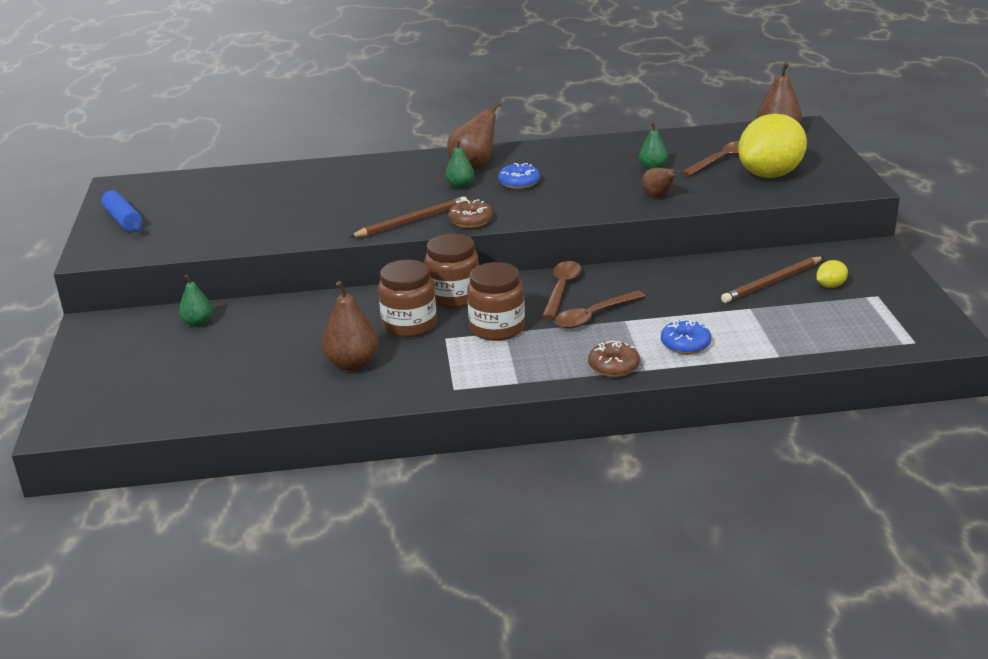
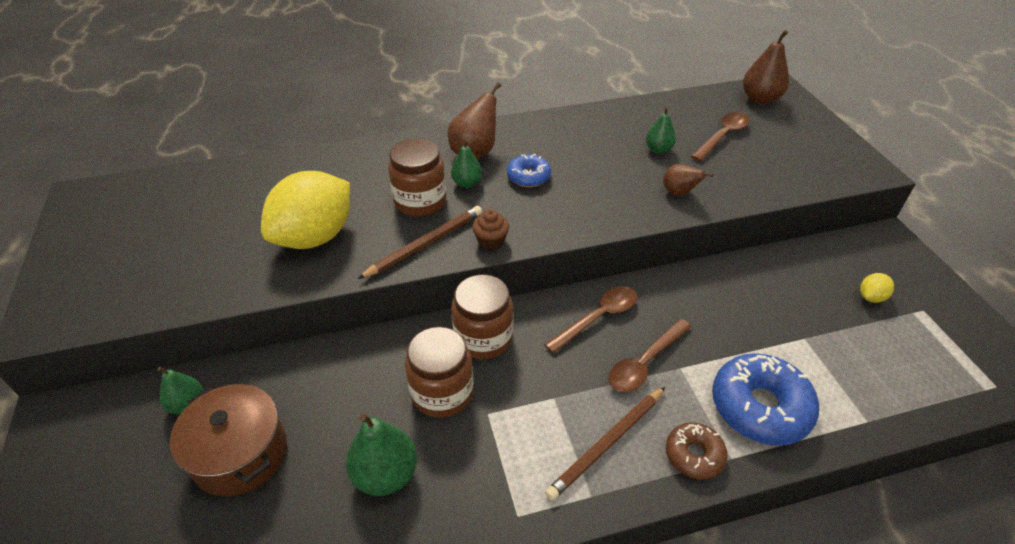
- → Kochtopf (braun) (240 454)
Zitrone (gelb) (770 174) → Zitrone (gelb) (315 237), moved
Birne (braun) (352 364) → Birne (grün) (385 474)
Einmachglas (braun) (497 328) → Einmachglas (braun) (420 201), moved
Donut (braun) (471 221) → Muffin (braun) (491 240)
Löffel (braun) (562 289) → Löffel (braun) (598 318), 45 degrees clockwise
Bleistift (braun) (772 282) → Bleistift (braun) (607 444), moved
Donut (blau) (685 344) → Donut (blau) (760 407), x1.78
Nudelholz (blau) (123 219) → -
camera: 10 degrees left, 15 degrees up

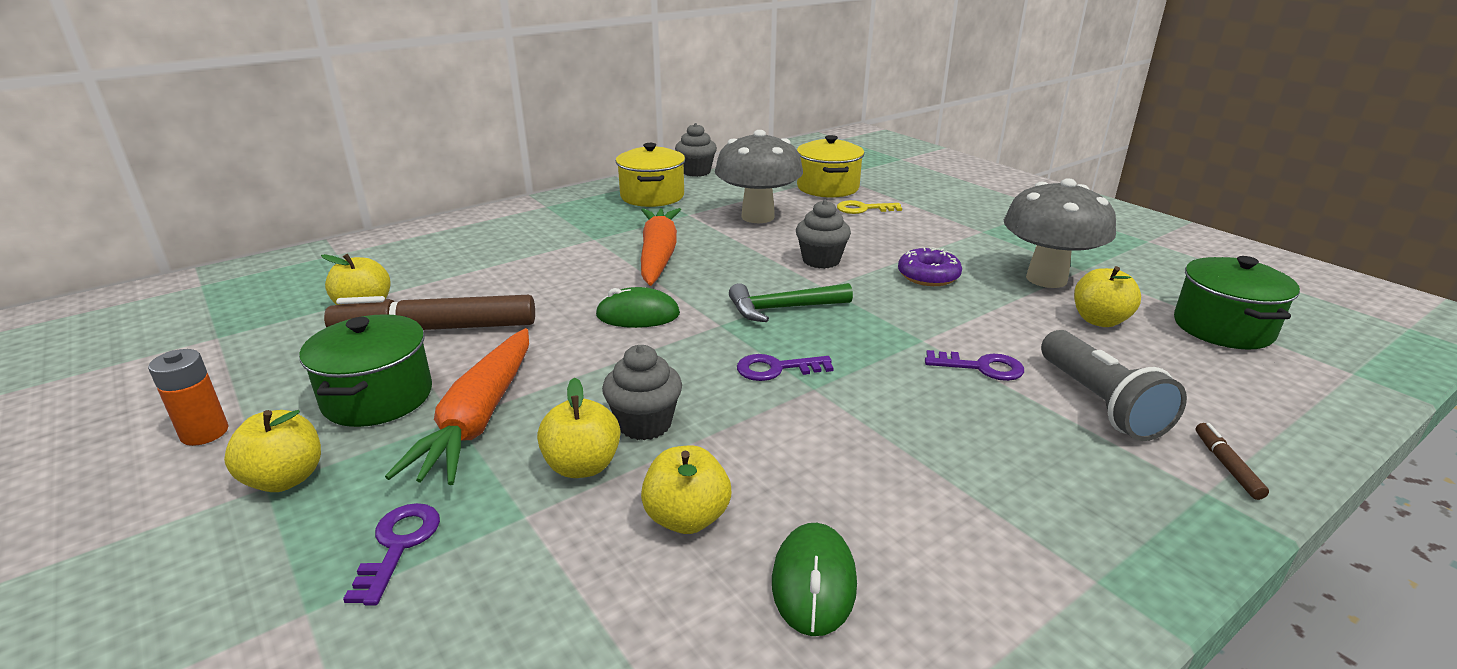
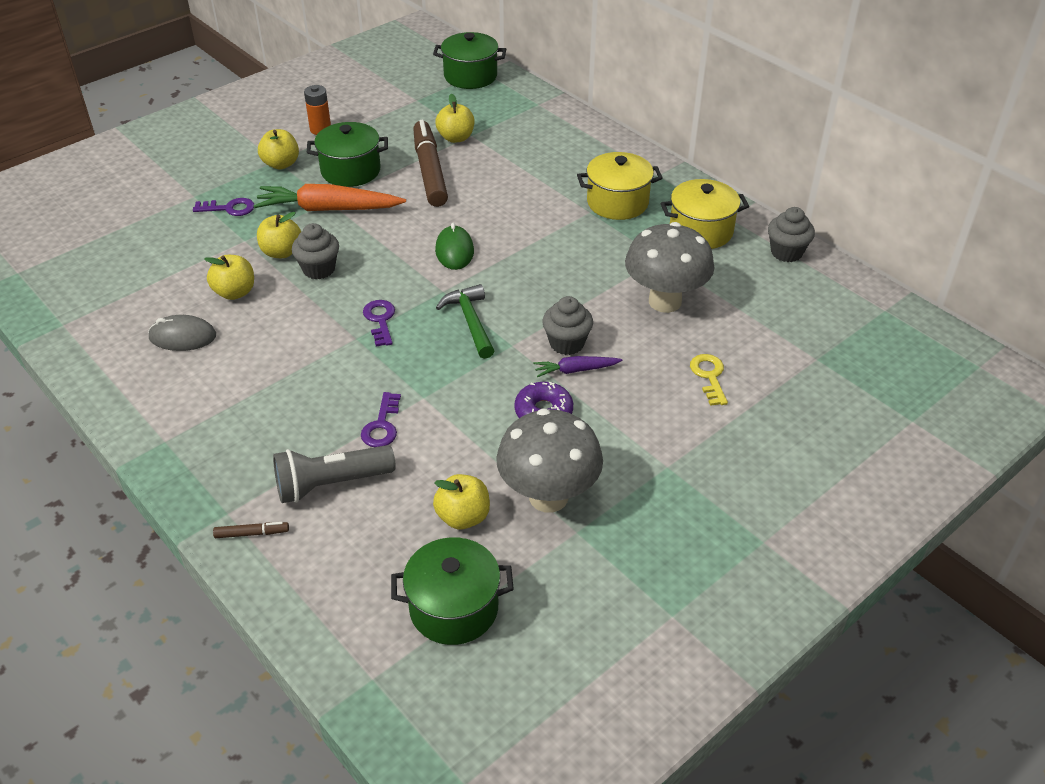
Computermaus (grün) (813 582) → Computermaus (grau) (183 337)
- → Kochtopf (grün) (470 76)
- → Karotte (lila) (575 370)
Kochtopf (gelb) (827 187) → Kochtopf (gelb) (617 202), moved
Karotte (orange) (658 255) → -
camera: 85 degrees right, 15 degrees up

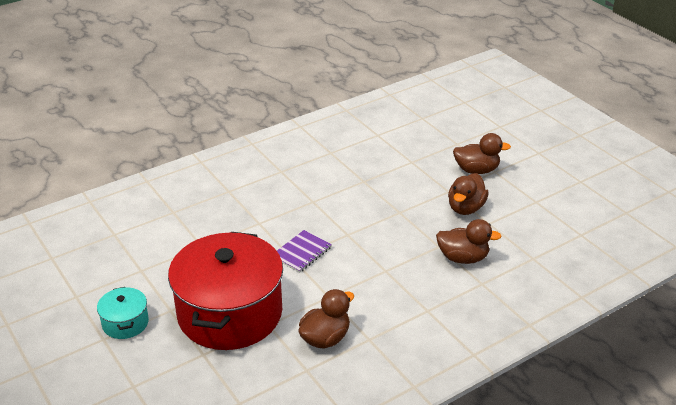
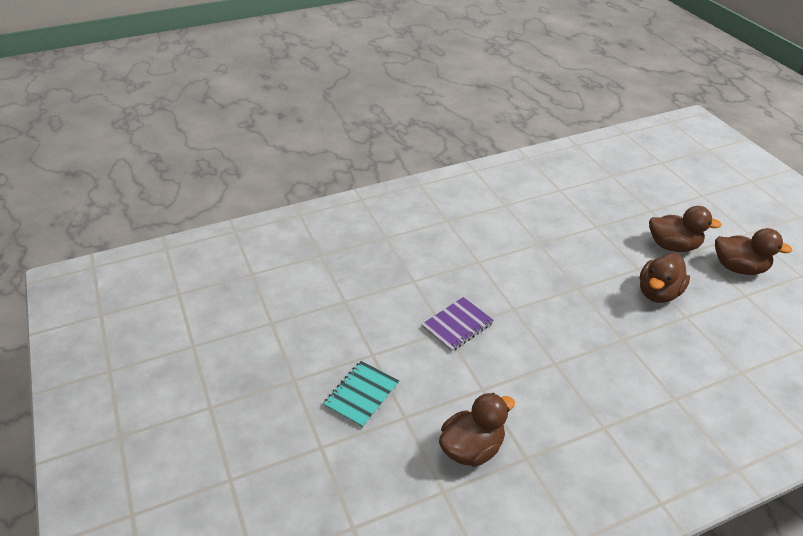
Kochtopf (rot) (230 313) → Notizbuch (türkis) (361 395)
Ente (braun) (463 258) → Ente (braun) (738 268), moved
Kochtopf (türkis) (125 323) → -
camera: 10 degrees right, 5 degrees up

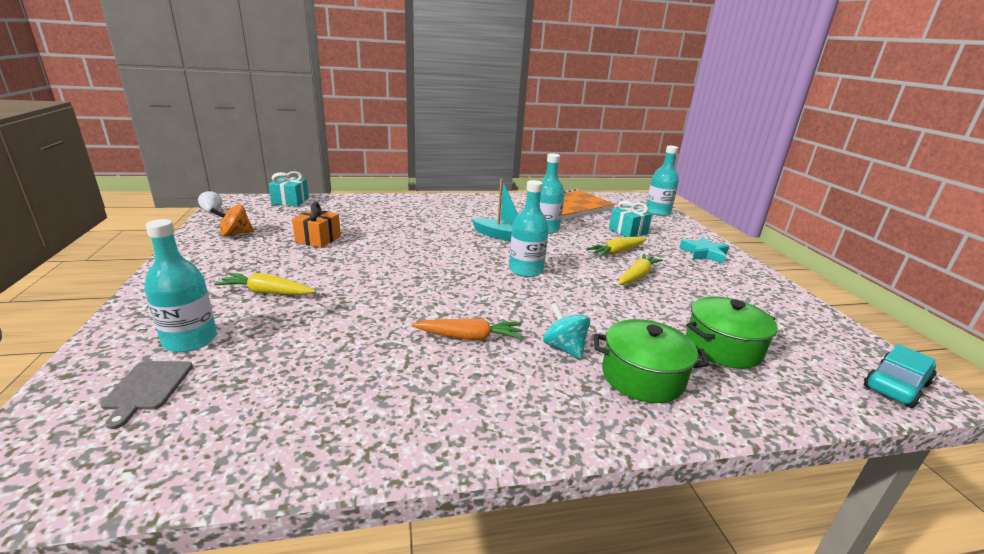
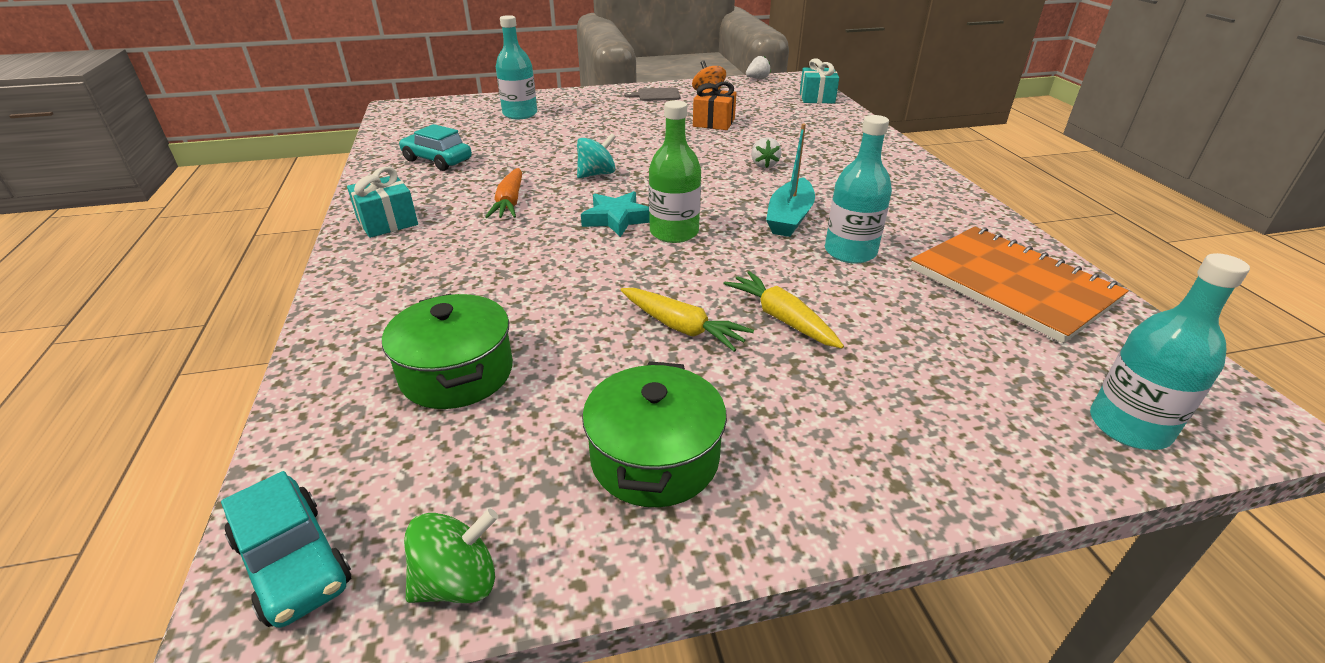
Geschenk (türkis) (628 231) → Geschenk (türkis) (387 222), moved
- → Auto (türkis) (437 160)
- → Kreisel (grün) (458 582)
Kreisel (türkis) (564 348) → Kreisel (türkis) (596 174), moved
Stern (türkis) (704 254) → Stern (türkis) (617 219), moved
Kochtopf (grün) (642 377) → Kochtopf (grün) (654 458), moved
Schneidebrett (grau) (147 388) → Schneidebrett (grau) (656 95), moved
Flasche (türkis) (526 270) → Flasche (grün) (674 232)
- → Erdbeere (weiß) (764 165)
Karotte (gelb) (267 292) → -
camera: 90 degrees right, 10 degrees up

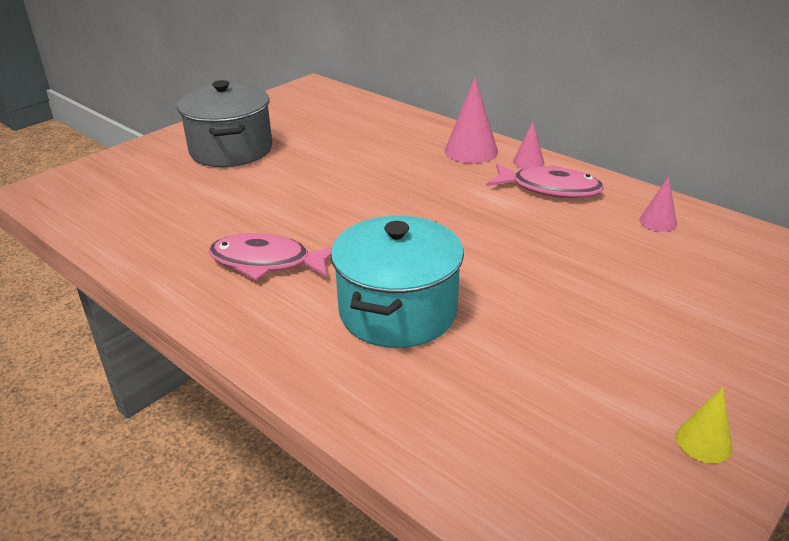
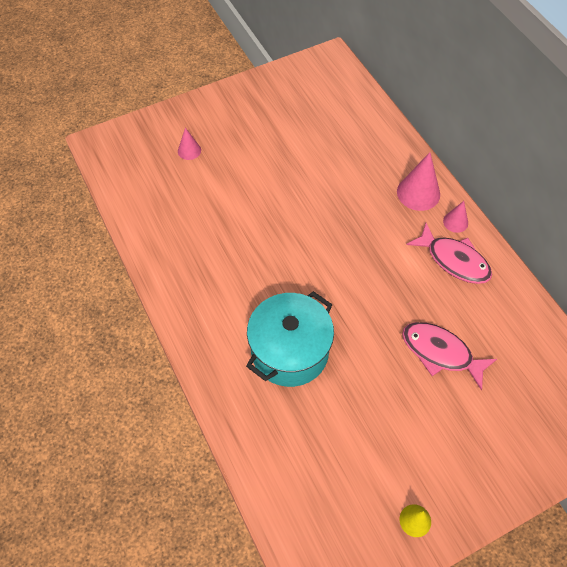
Kegel (rosa) (658 222) → Kegel (rosa) (189 150), moved
Fisch (rosa) (267 262) → Fisch (rosa) (440 353), moved
Kochtopf (grau) (231 150) → -
camera: 20 degrees right, 25 degrees up

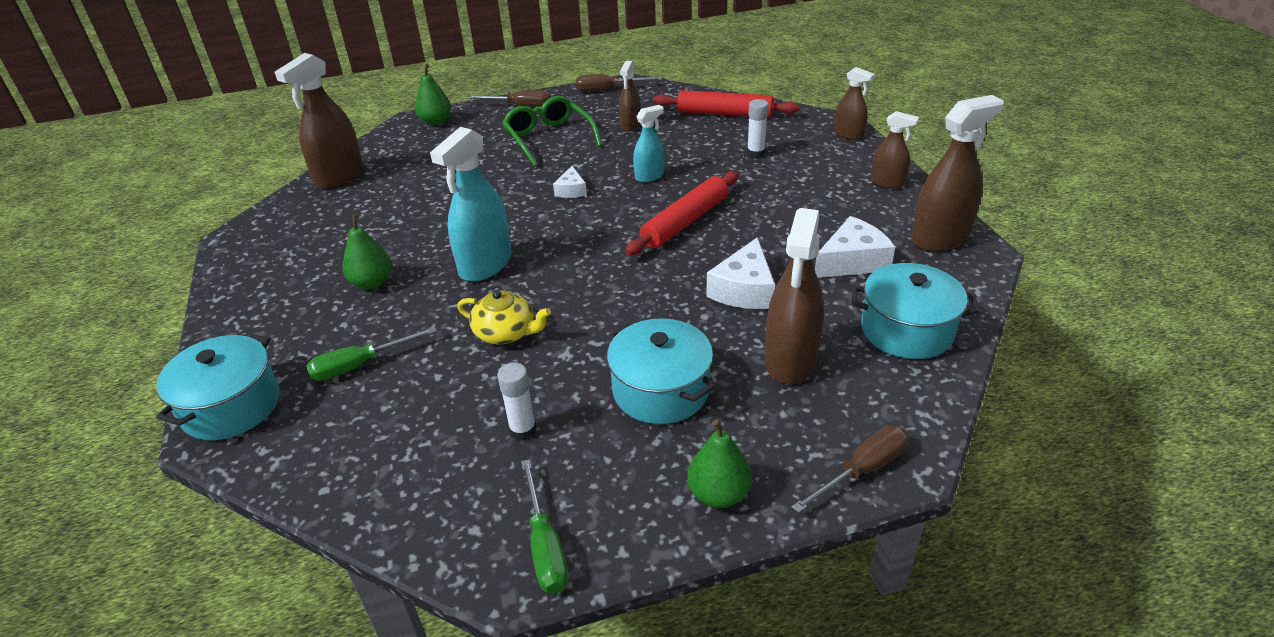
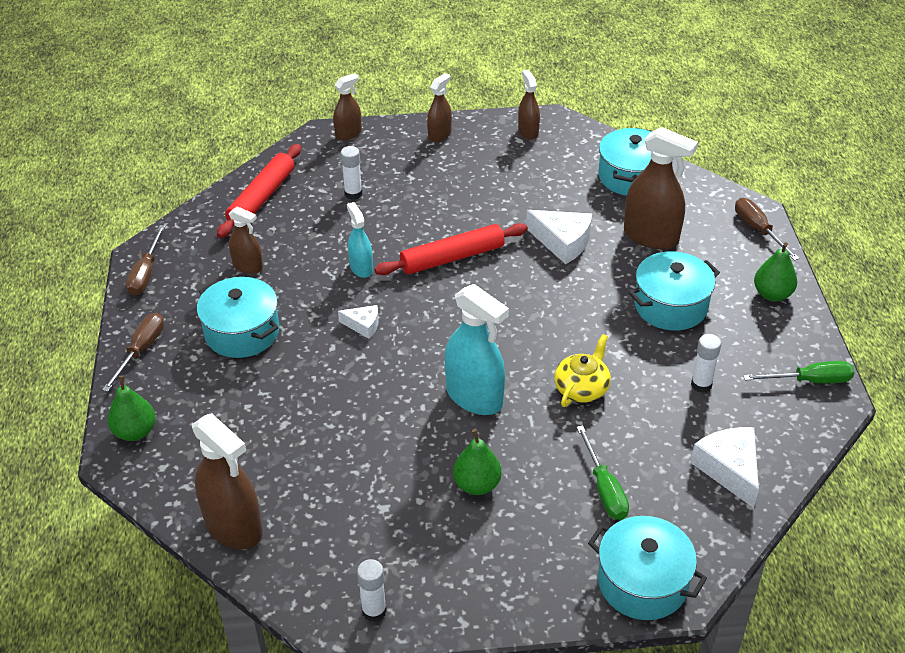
Brille (grün) (549 138) → Kochtopf (türkis) (242 332)
- → Klebestift (weiß) (374 611)
Nudelholz (rot) (685 221) → Nudelholz (rot) (452 258), 75 degrees counterclockwise
Sprühflasche (braun) (940 238) → Sprühflasche (braun) (528 132), x0.57
Käse (weiß) (852 261) → Käse (weiß) (729 469), moved
camera: 80 degrees left, 5 degrees up

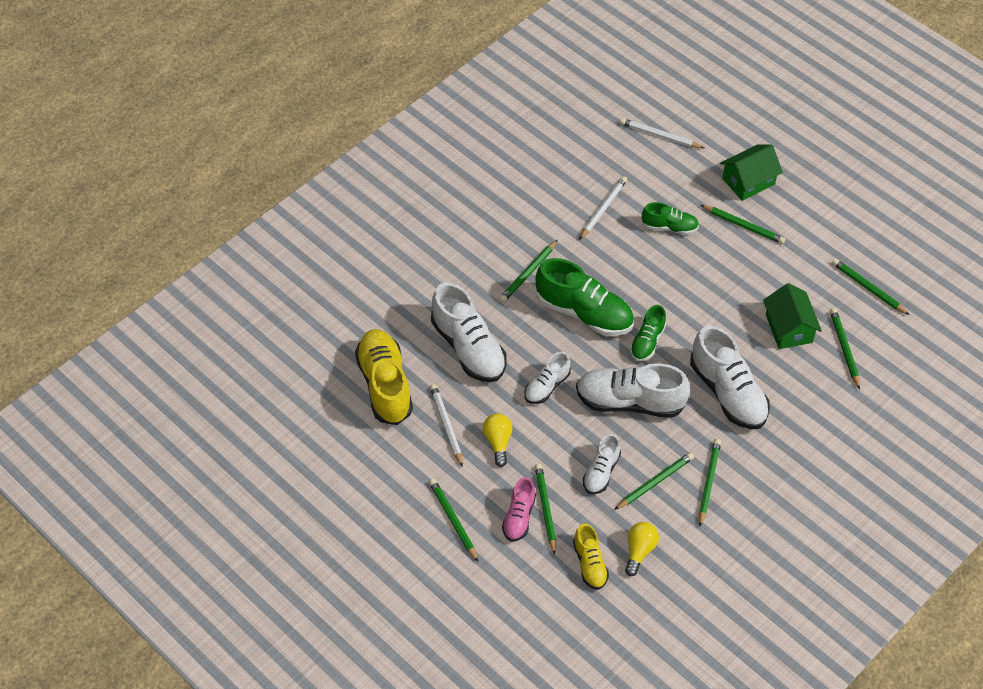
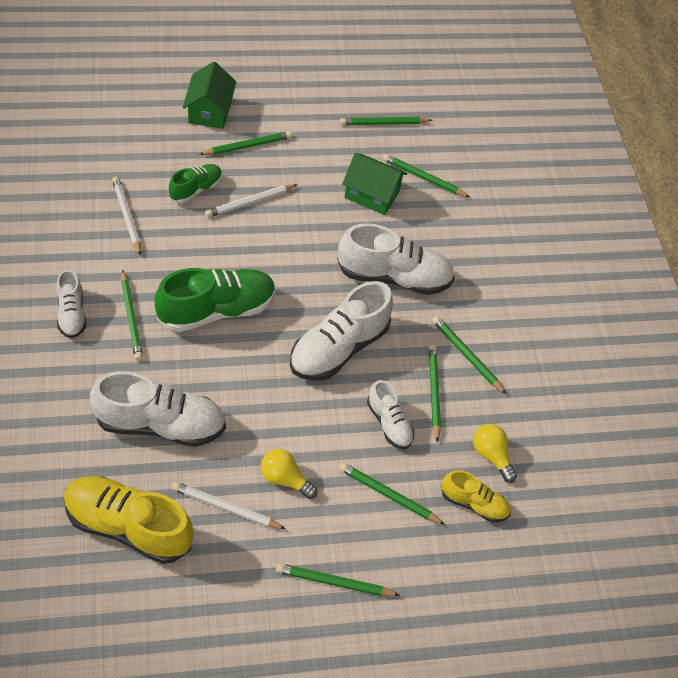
Schuh (weiß) (547 386) → Schuh (weiß) (72 314), moved
Bleistift (weiß) (659 136) → Bleistift (weiß) (250 202), moved
Schuh (rosa) (519 517) → -
Schuh (grün) (647 342) → -
camera: 60 degrees left, 0 degrees up

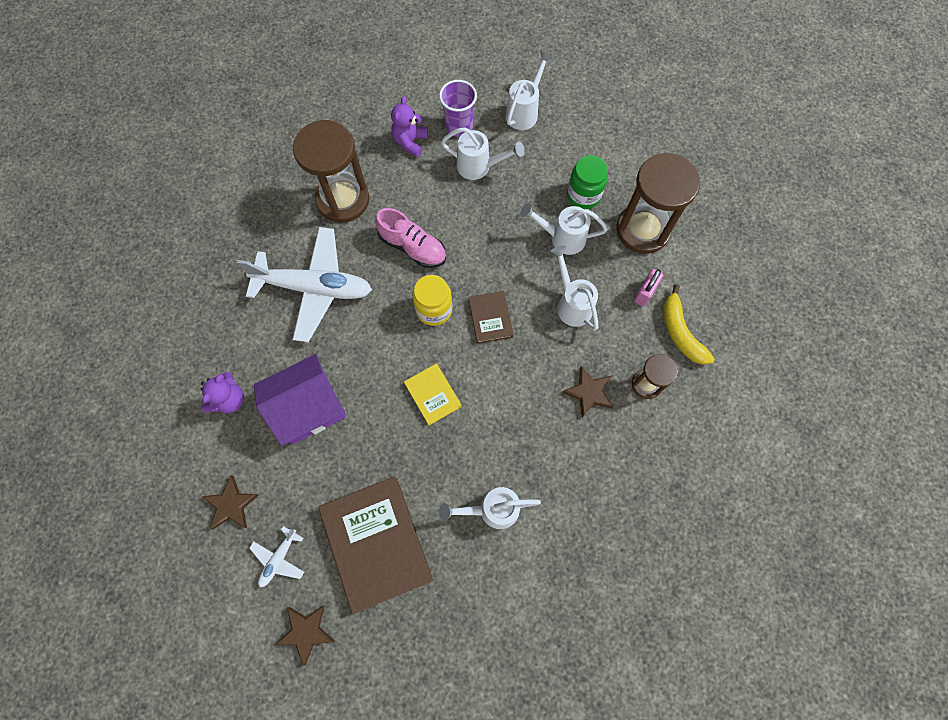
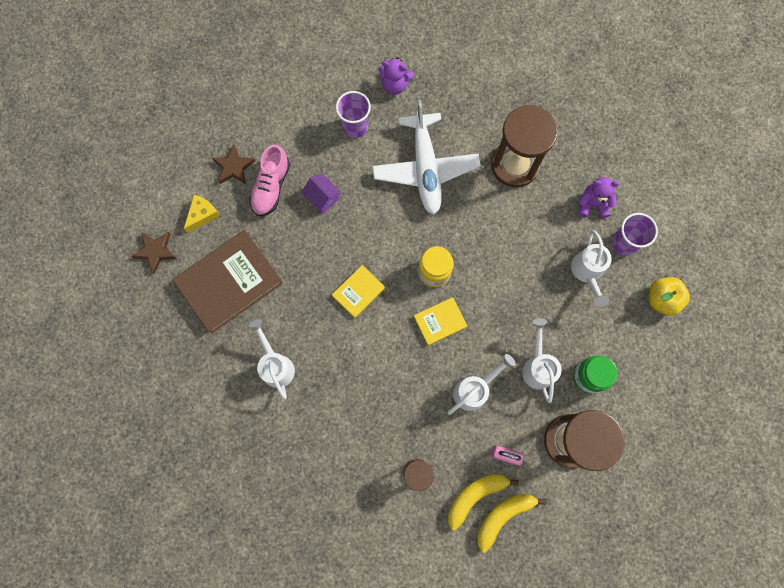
Flugzeug (weiß) (279 558) → Käse (gelb) (202 215)
Schuh (rosa) (413 247) → Schuh (rosa) (271 187), moved
Haus (lila) (309 407) → Haus (lila) (322 198), x0.51
- → Becher (lila) (355 127)
Teddybär (lila) (229 399) → Teddybär (lila) (395 85), moved
Buch (braun) (490 318) → Buch (gelb) (440 322)
- → Banane (gelb) (503 516)
Gießkanne (weiß) (524 112) → Apfel (gelb) (662 299)
Stern (braun) (589 392) → -
camera: 75 degrees right, 5 degrees up

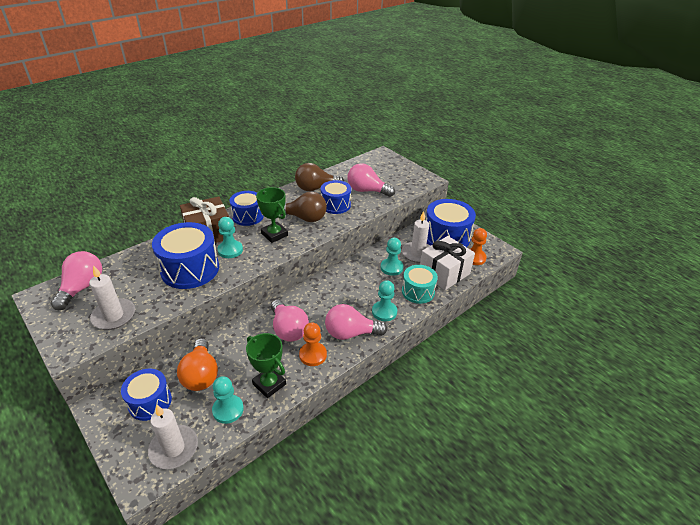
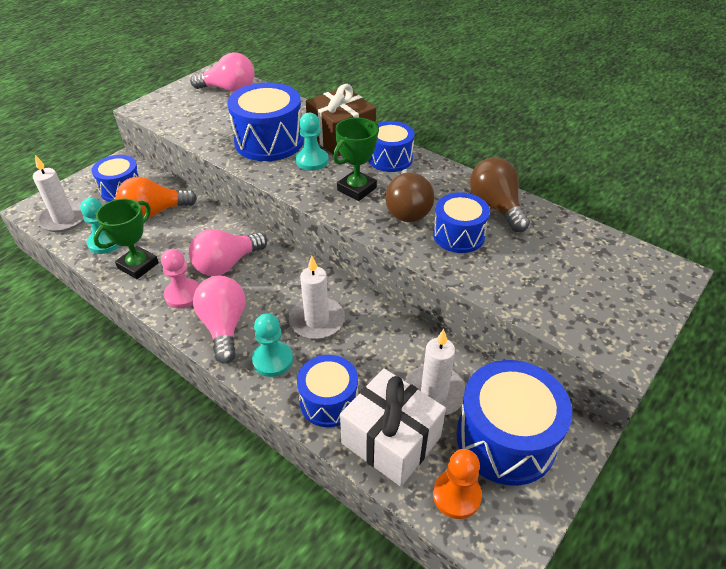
Bauer (orange) (313 355) → Bauer (rosa) (183 295)
Kerze (weiß) (114 316) → Kerze (weiß) (317 320), moved
Trommel (türkis) (418 291) → Trommel (blau) (329 401)
Glühbirne (rosa) (367 191) → -
Bauer (türkis) (391 268) → -
camera: 80 degrees right, 5 degrees up

